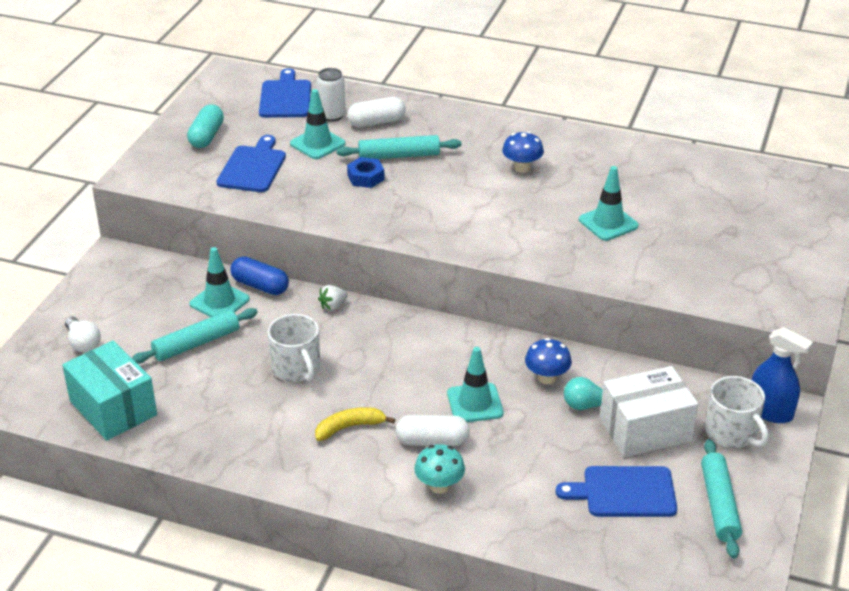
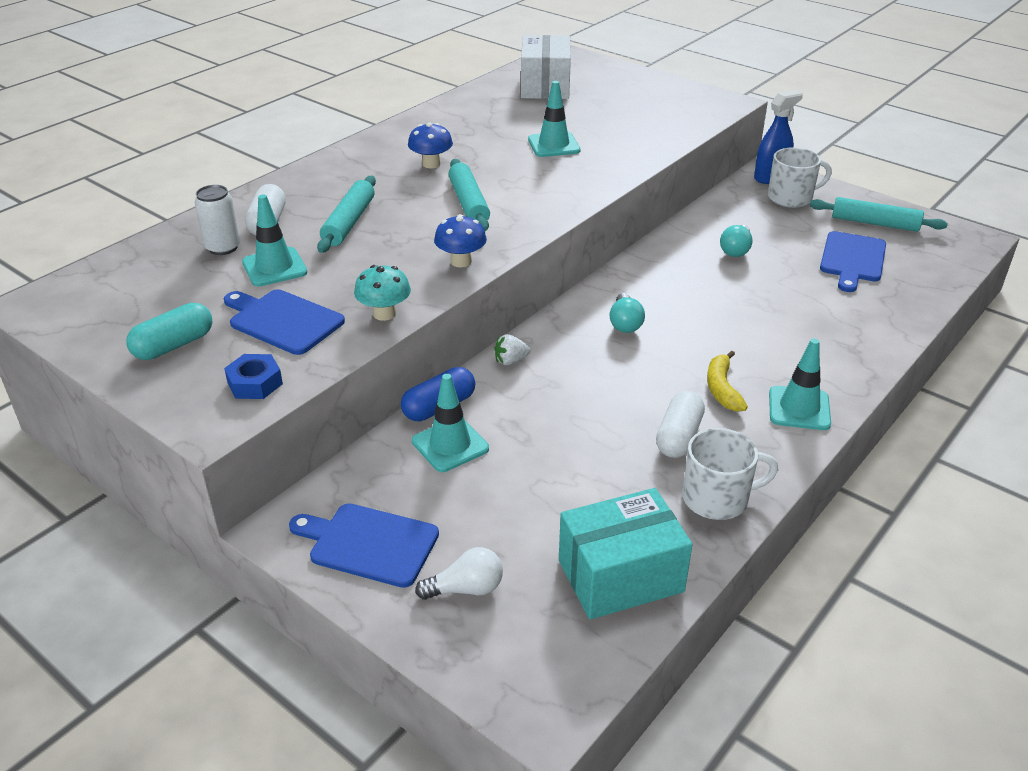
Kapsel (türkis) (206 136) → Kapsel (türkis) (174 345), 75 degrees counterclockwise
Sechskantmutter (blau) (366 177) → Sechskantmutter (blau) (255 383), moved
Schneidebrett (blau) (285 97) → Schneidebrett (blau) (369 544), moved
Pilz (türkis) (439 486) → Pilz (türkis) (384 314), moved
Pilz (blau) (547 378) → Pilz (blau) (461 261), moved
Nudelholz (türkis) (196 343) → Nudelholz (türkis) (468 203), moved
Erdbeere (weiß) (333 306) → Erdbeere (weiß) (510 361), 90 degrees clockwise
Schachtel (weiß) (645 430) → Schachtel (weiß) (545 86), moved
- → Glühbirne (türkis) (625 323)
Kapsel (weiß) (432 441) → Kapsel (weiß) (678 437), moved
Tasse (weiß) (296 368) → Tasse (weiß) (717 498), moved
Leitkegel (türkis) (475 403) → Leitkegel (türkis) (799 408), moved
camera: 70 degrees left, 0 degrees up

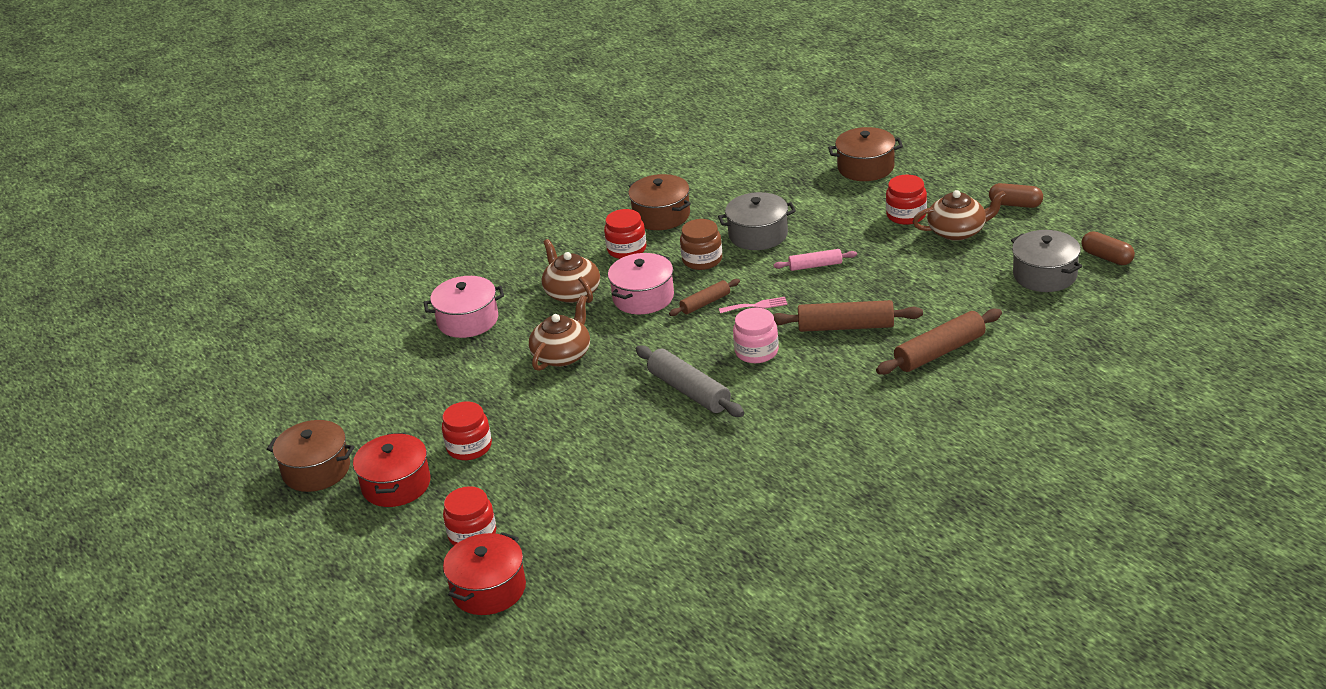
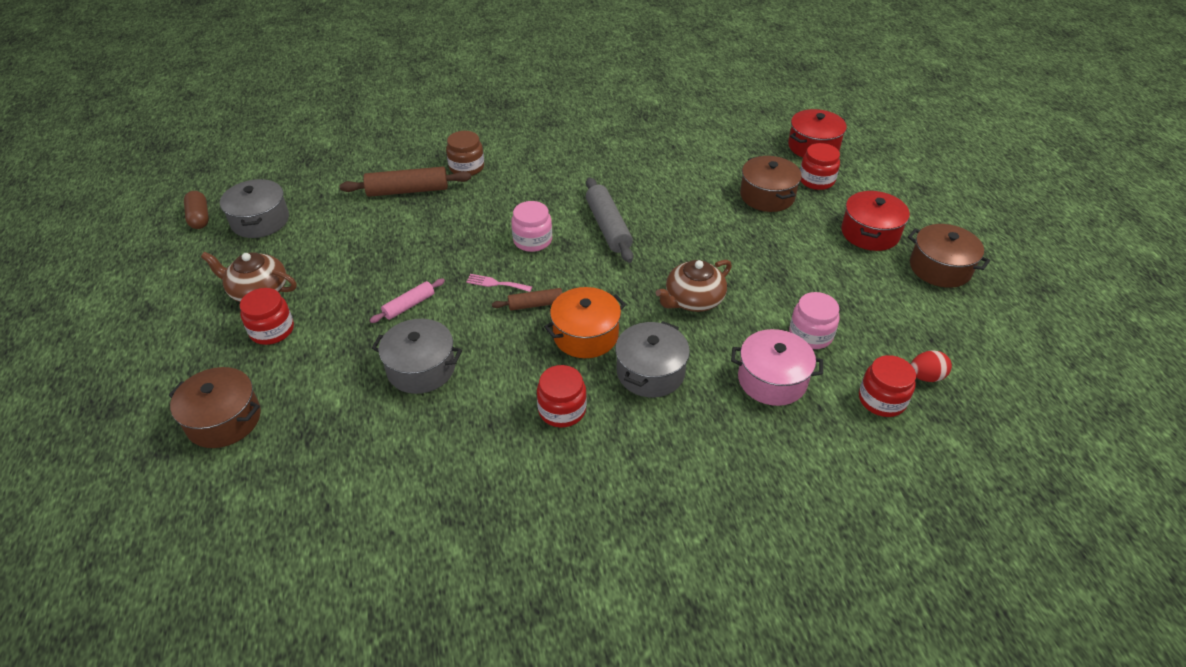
Nudelholz (rosa) (815 265) → Nudelholz (rosa) (409 305), 60 degrees counterclockwise
Einmachglas (braun) (702 260) → Einmachglas (braun) (466 167), moved
Kochtopf (rosa) (643 297) → Kochtopf (orange) (585 335)
Teekanne (braun) (572 292) → Kochtopf (grau) (650 372)
Kochtopf (braun) (661 215) → Kochtopf (braun) (767 196), moved
- → Einmachglas (rosa) (810 335)
Einmachglas (rot) (469 447) → Einmachglas (rot) (882 400), moved
- → Ei (rot) (925 376)
Nudelholz (braun) (846 327) → -
Kapsel (braun) (1015 204) → -
camera: 160 degrees left, 10 degrees up

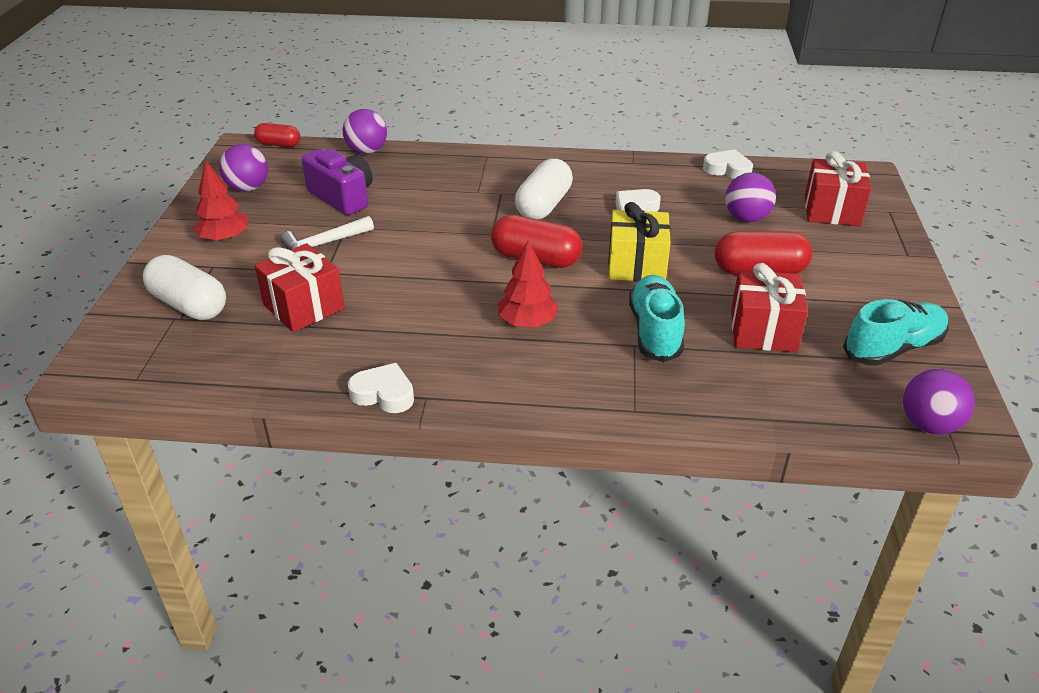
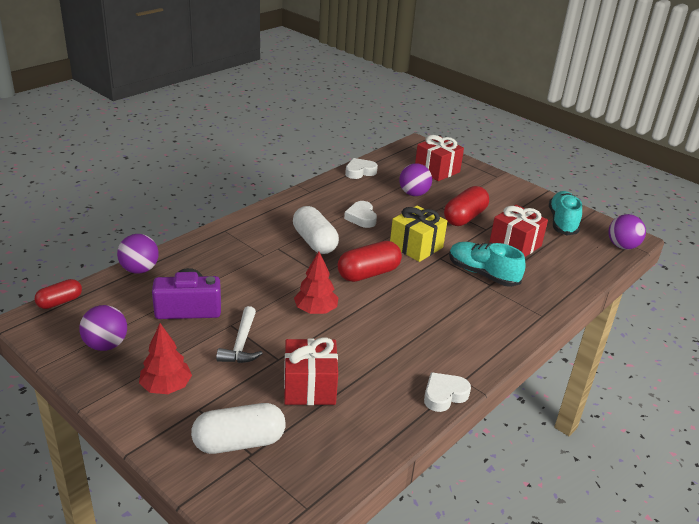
Baum (rot) (527 322) → Baum (rot) (315 310), moved
camera: 55 degrees left, 5 degrees down

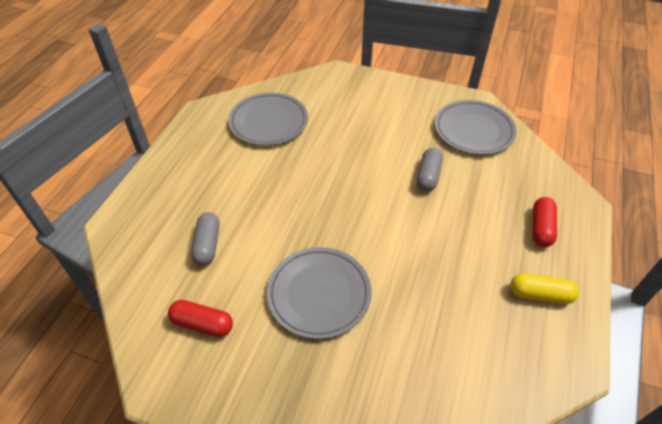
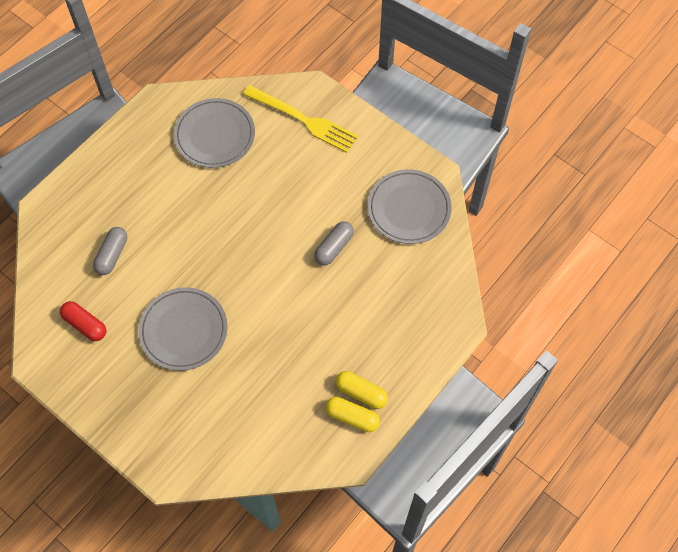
- → Gabel (gelb) (304 120)
- → Kapsel (gelb) (352 417)
Kapsel (rot) (541 228) → -
camera: 20 degrees right, 15 degrees up

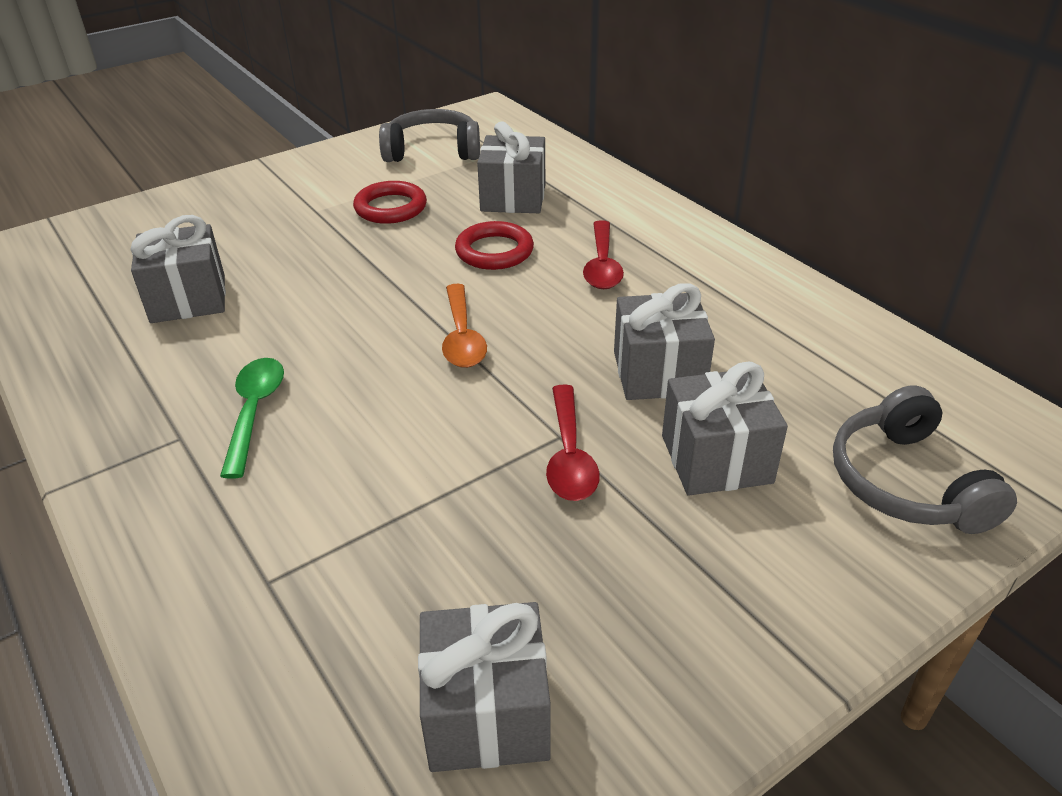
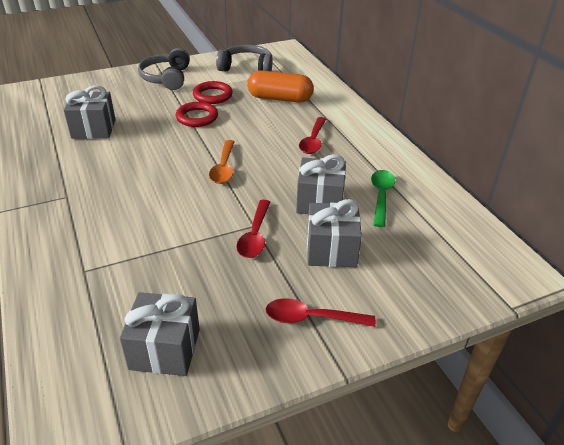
Kopfhörer (grau) (907 482) → Kopfhörer (grau) (167 78), moved
Ring (rot) (494 251) → Ring (rot) (197 117), moved
Geschenk (grau) (513 198) → Kapsel (orange) (280 99)
- → Löffel (rot) (311 318)
Löffel (grün) (254 412) → Löffel (grün) (381 196), moved
camera: 10 degrees right, 0 degrees up

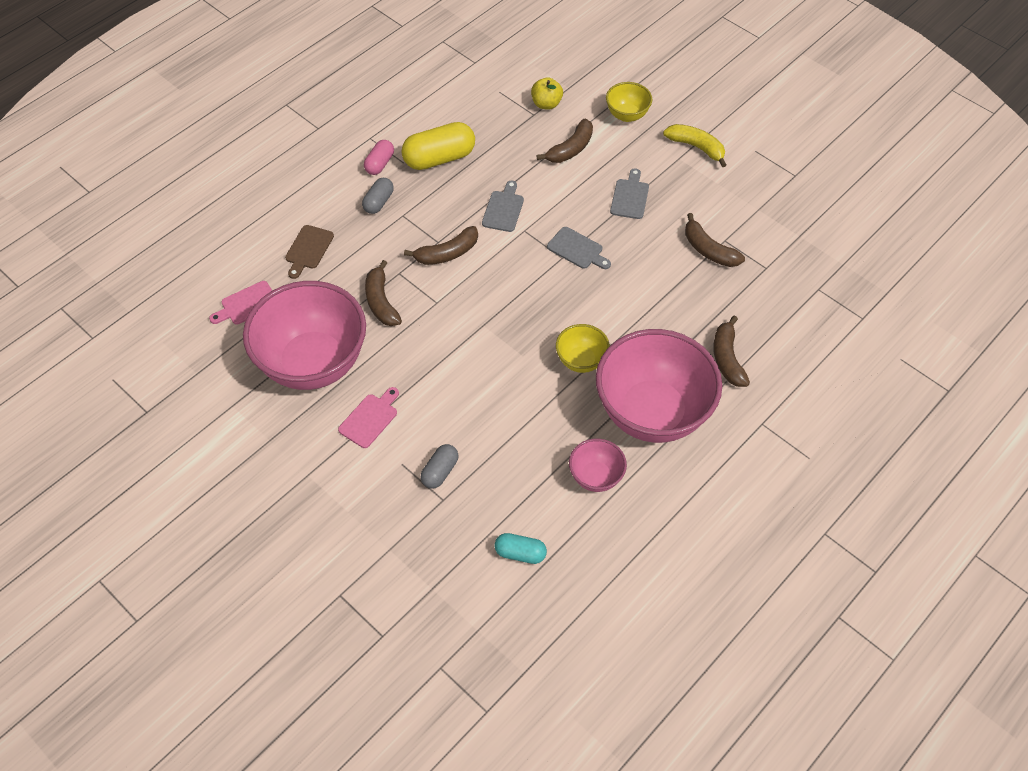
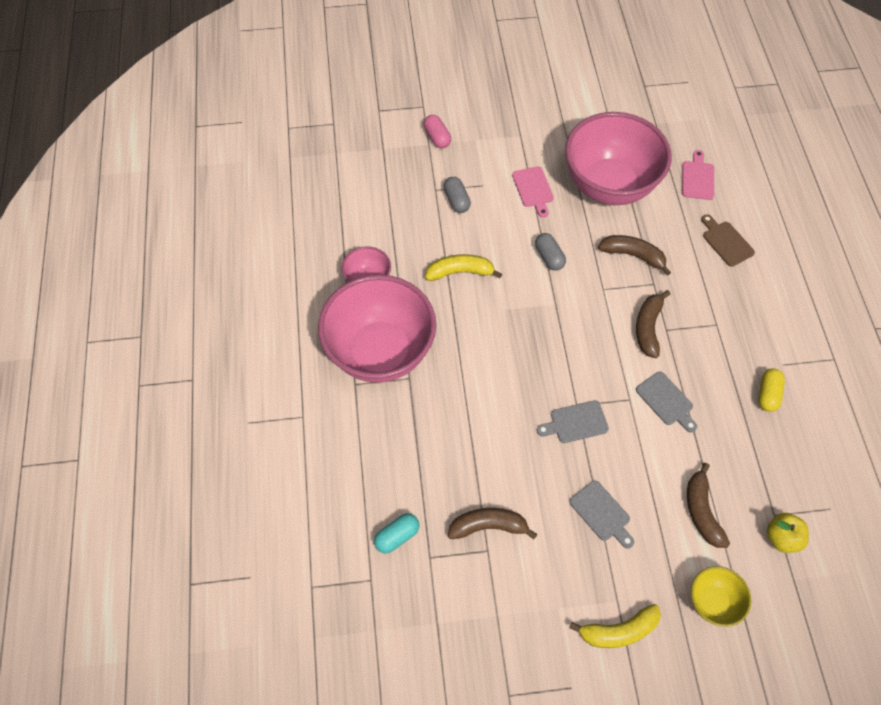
Kapsel (türkis) (520 553) → Kapsel (türkis) (397 536), moved
Kapsel (rosa) (380 164) → Kapsel (rosa) (437 137), moved
- → Banane (gelb) (460 272)
Kapsel (grau) (378 202) → Kapsel (grau) (549 257), moved
Kapsel (gelb) (439 158) → Kapsel (gelb) (768 394), x0.56
Schüssel (gelb) (581 361) → -
Banane (braun) (727 358) → -
camera: 130 degrees right, 5 degrees up

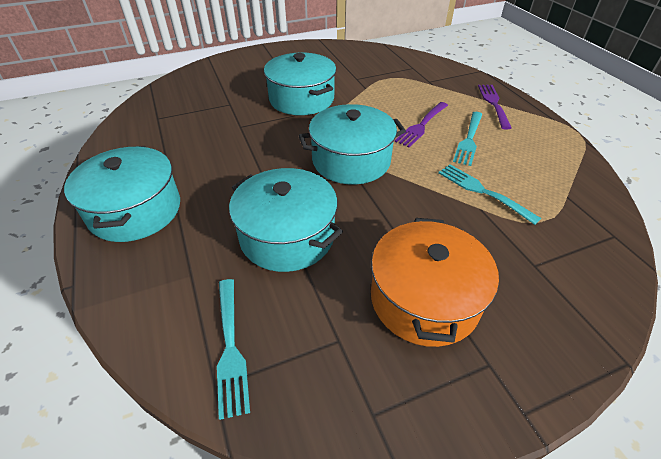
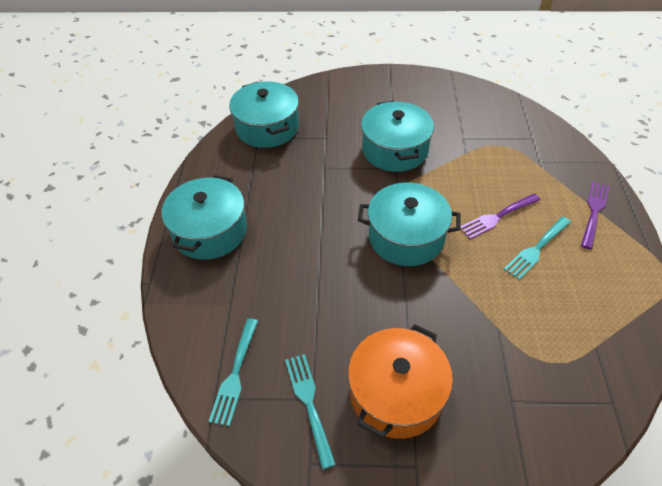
Kochtopf (türkis) (287 236) → Kochtopf (türkis) (267 127), moved
Gabel (türkis) (482 191) → Gabel (türkis) (309 403), moved
camera: 25 degrees right, 5 degrees up

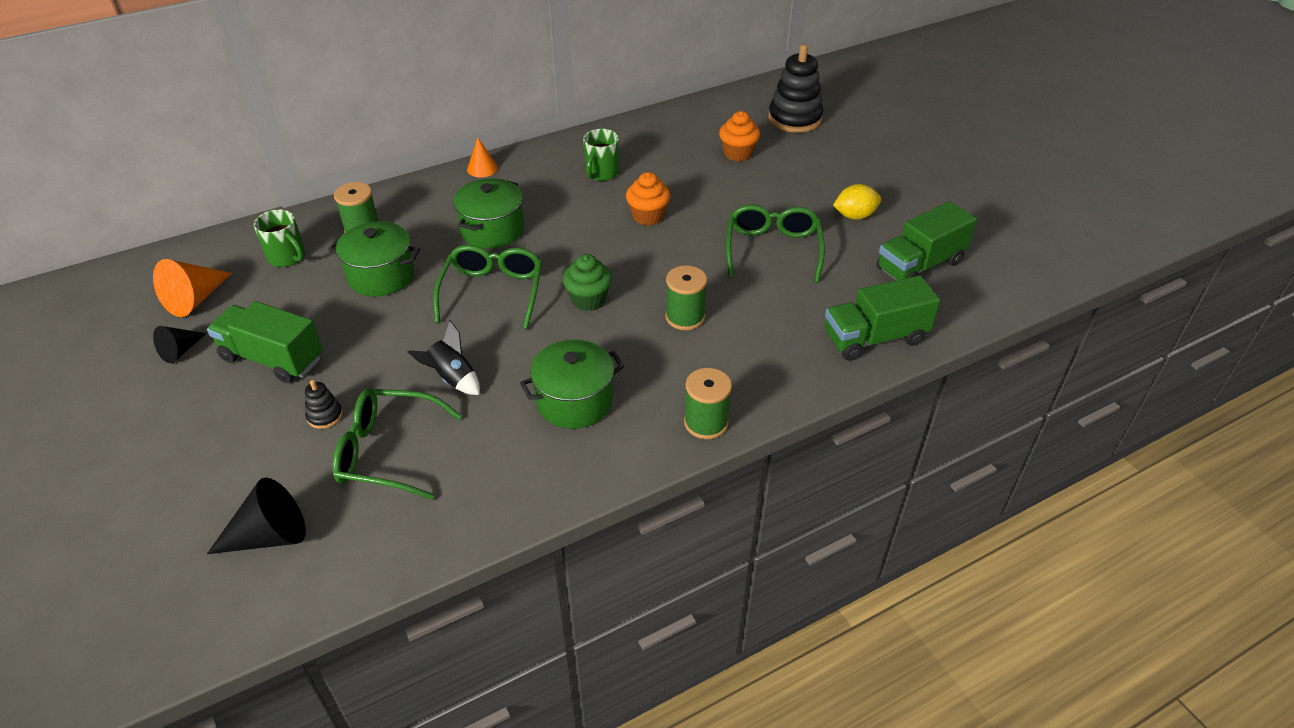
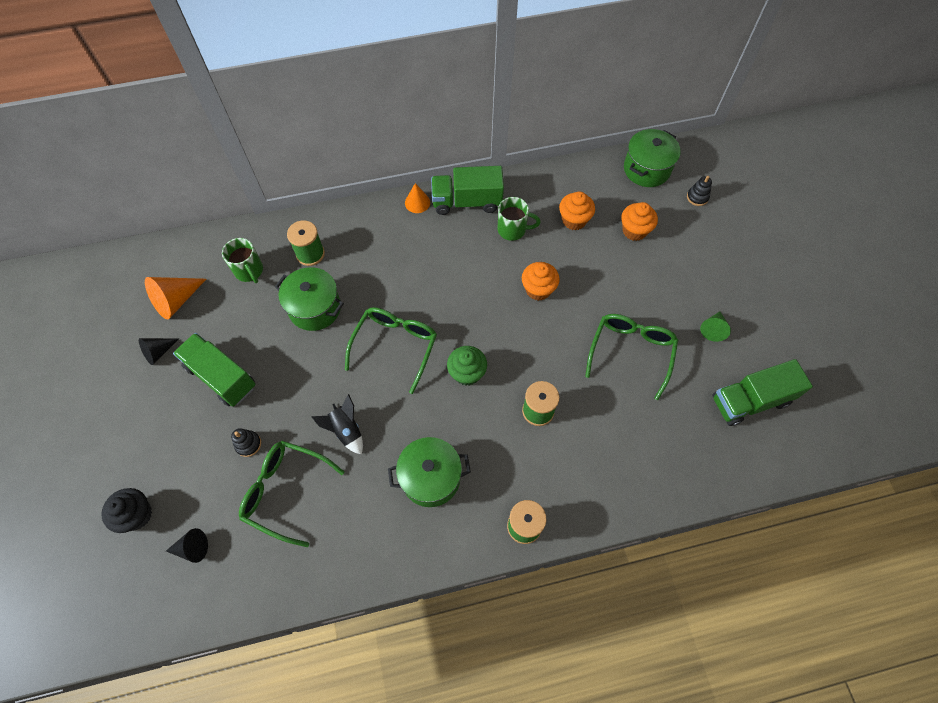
- → Muffin (schwarz) (137 515)
Kegel (schwarz) (270 536) → Kegel (schwarz) (192 548), x0.62
Lastwagen (grün) (874 338) → Lastwagen (grün) (467 202), moved
Tasse (grün) (601 173) → Tasse (grün) (513 229), 120 degrees counterclockwise
- → Muffin (orange) (574 220)
Kochtopf (grün) (492 230) → Kochtopf (grün) (646 169), moved
Stapelspielzeug (schwarz) (794 119) → Stapelspielzeug (schwarz) (697 197), x0.46
Zitrone (gelb) (854 216) → Kegel (grün) (713 329)
camera: 15 degrees right, 20 degrees up

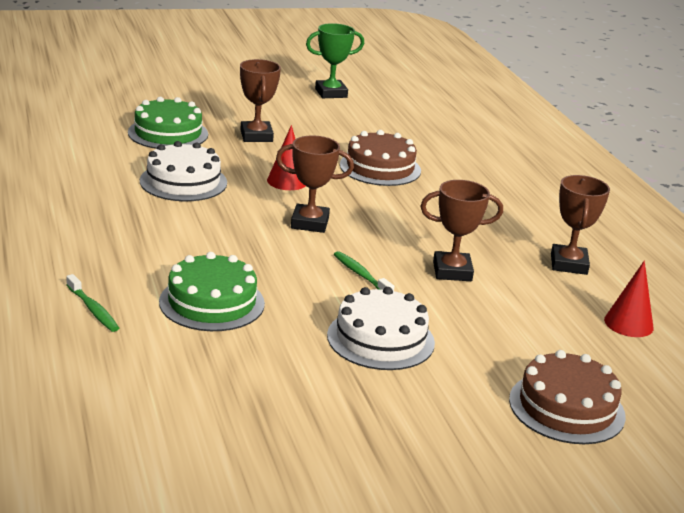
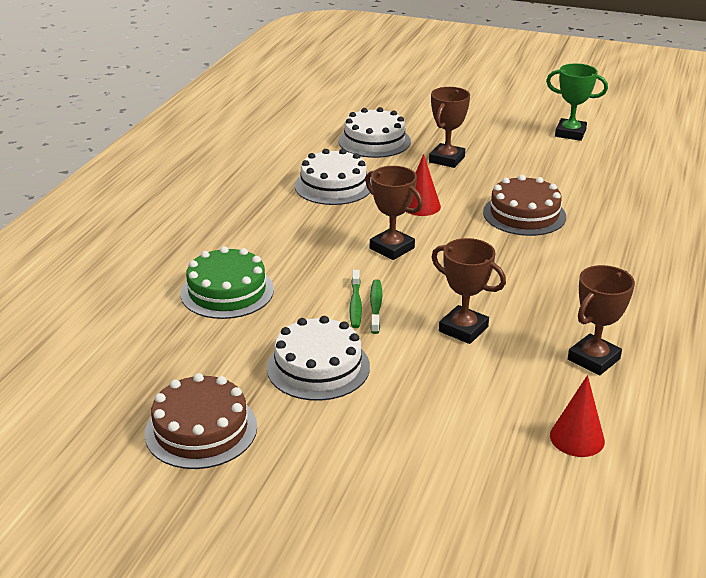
Kuchen (braun) (566 407) → Kuchen (braun) (201 429), moved
Kuchen (grün) (168 133) → Kuchen (weiß) (374 141)
Zahnbürste (grün) (93 309) → Zahnbürste (grün) (355 304), moved
camera: 40 degrees right, 5 degrees up

